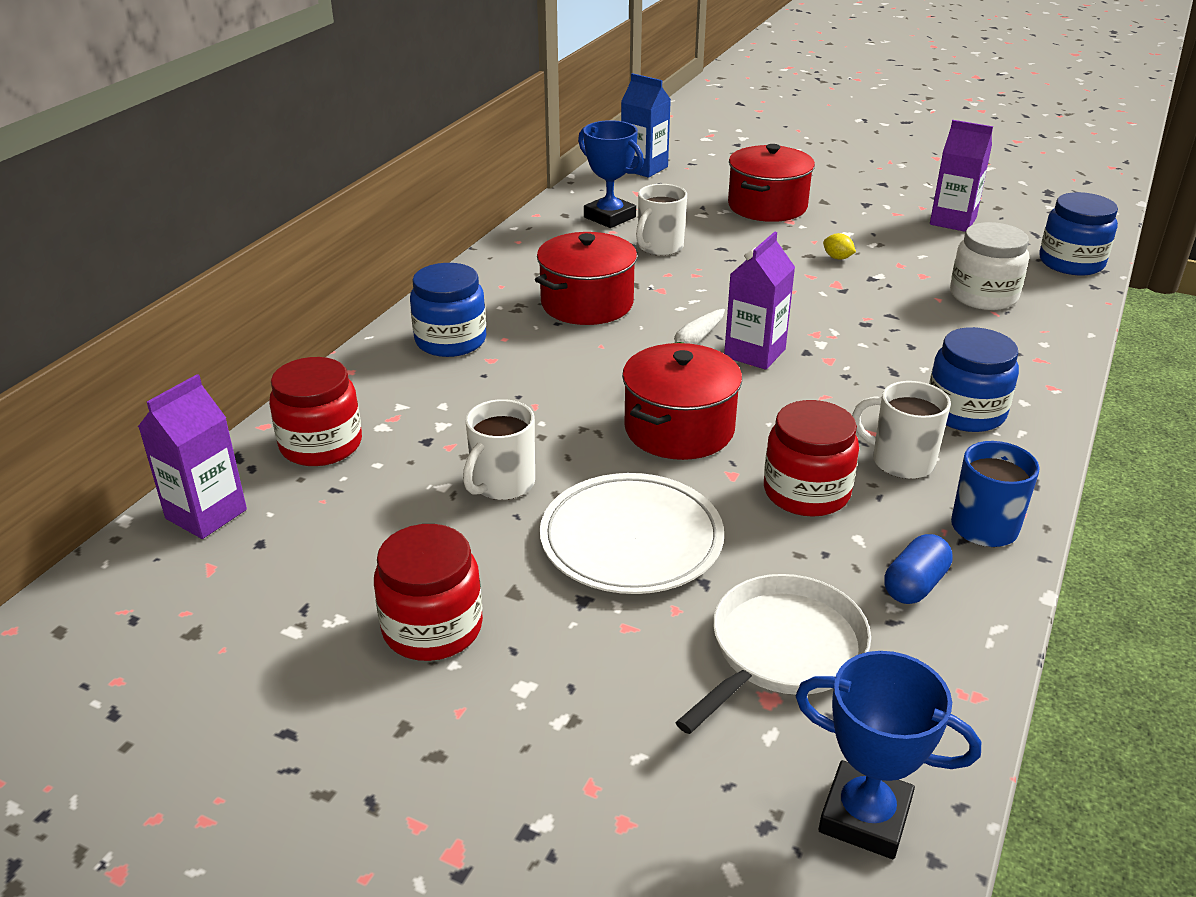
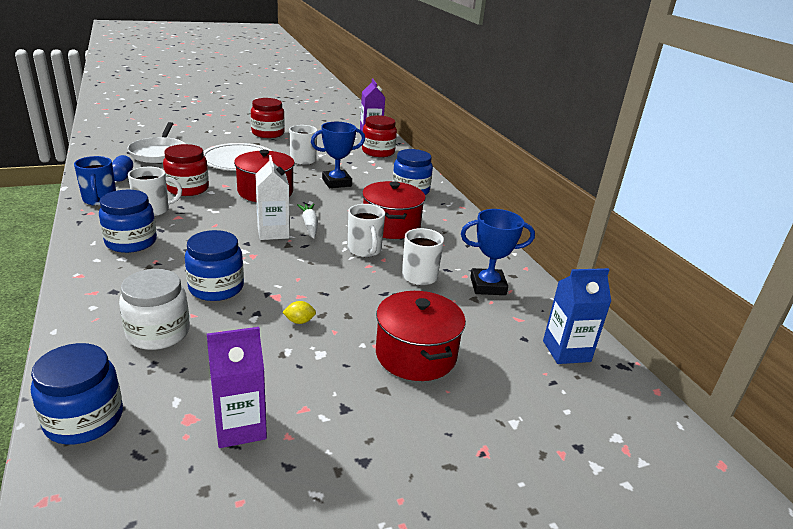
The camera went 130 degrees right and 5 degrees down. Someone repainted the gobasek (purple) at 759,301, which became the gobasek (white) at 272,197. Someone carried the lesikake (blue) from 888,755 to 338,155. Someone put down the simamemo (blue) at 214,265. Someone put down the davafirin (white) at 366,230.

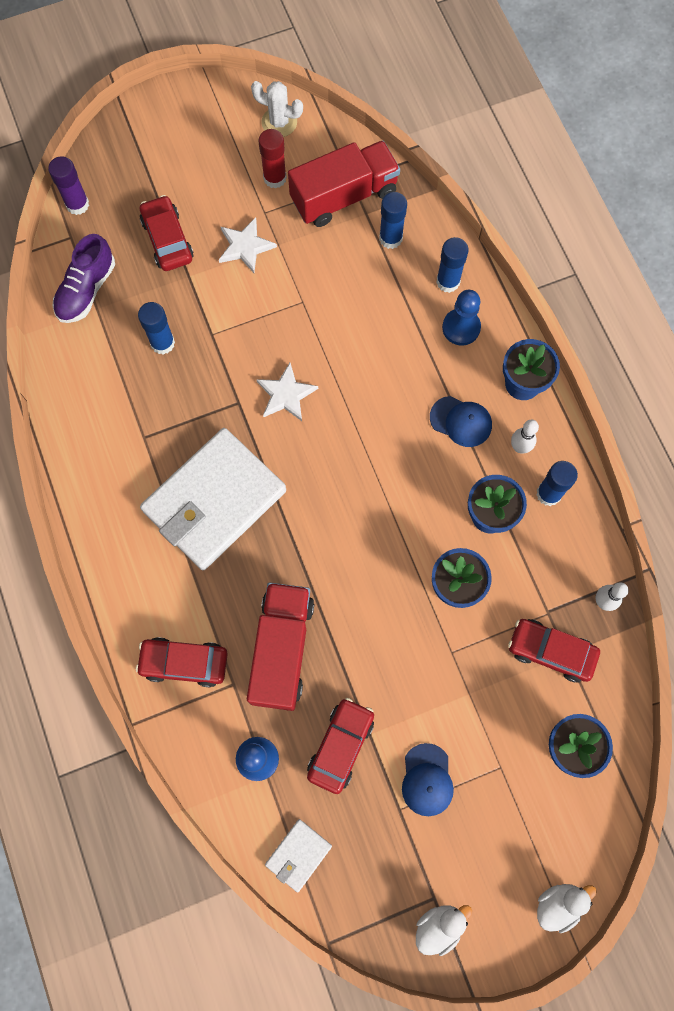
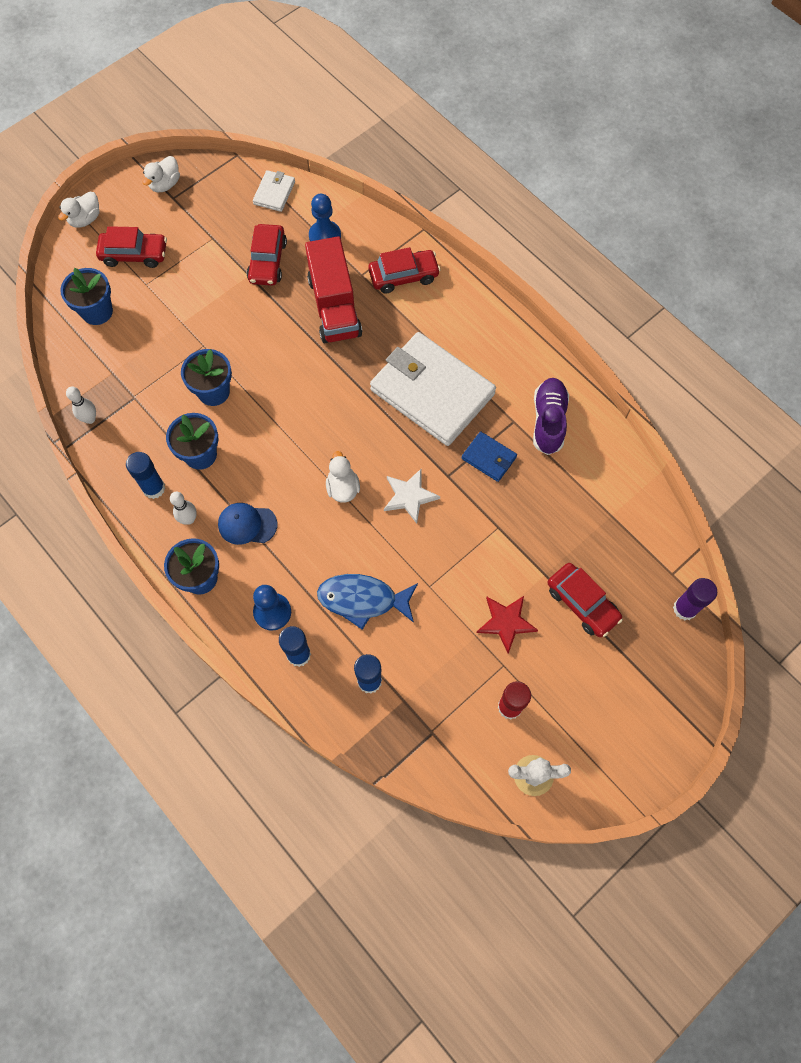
The camera went 160 degrees right and 5 degrees down. Someone carried the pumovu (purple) from 84,278 to 551,416. Someone took away the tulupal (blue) at 156,328. Someone rotated the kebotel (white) at 213,499 by 75 degrees counterclockwise. Someone repainted the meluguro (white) at 248,245, which became the meluguro (red) at 507,624. Someone took away the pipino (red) at 344,184. Someone took away the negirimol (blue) at 428,779. Someone carried the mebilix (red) from 554,651 to 131,247. Someone put down the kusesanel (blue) at 367,602. Someone put down the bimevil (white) at 343,477. Someone put down the kebotel (blue) at 489,456.

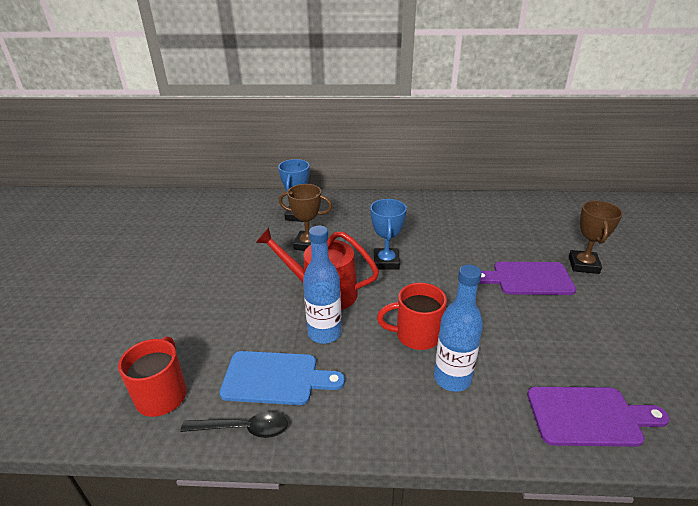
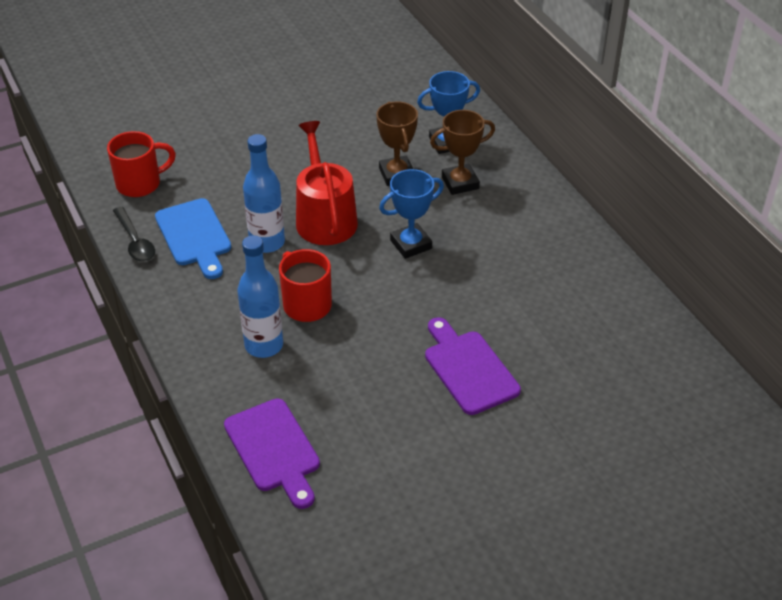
The camera went 60 degrees right and 10 degrees up. Someone carried the lesikake (brown) from 596,237 to 462,152.

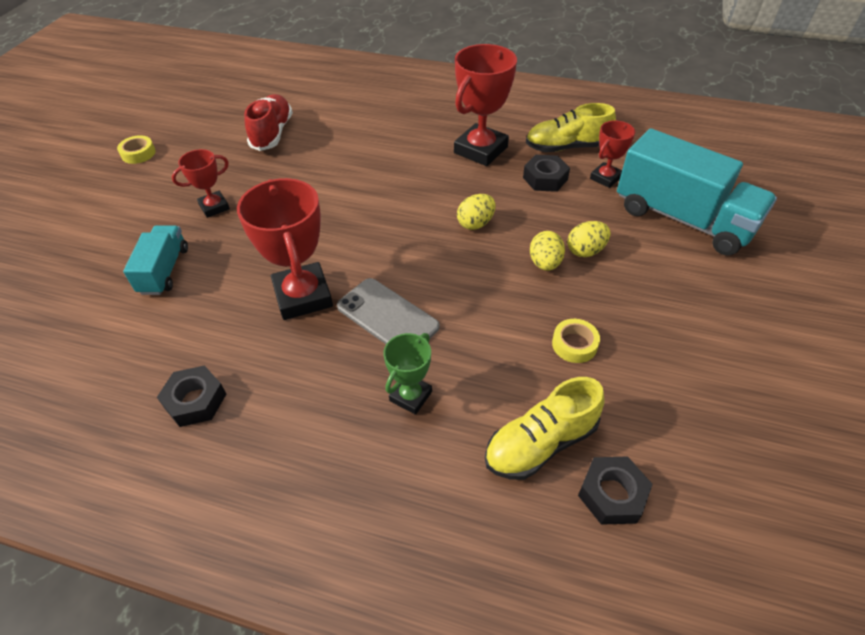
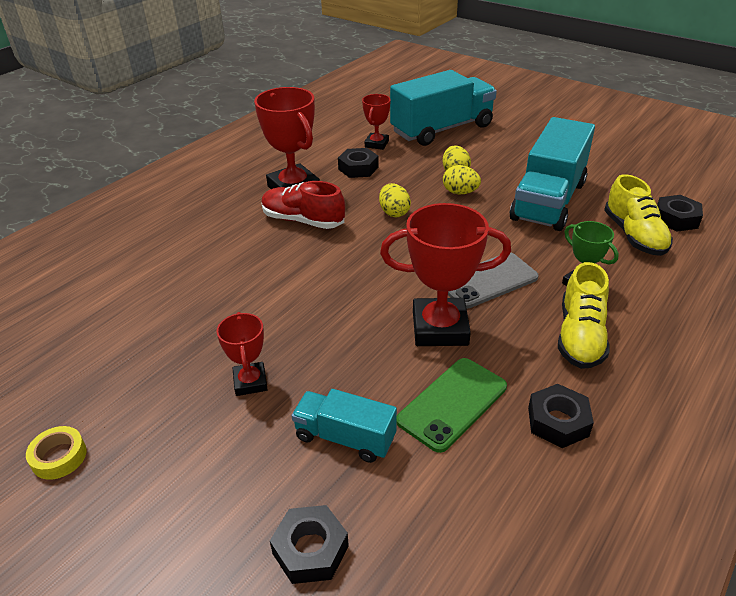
The camera went 70 degrees left and 10 degrees down. Someone carried the pumovu (red) from 268,122 to 303,205. Someone carried the pumovu (yellow) from 571,127 to 584,315. Someone swapped the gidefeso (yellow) at 576,341 for the pipino (turquoise) at 552,174. Someone rotated the lesikake (red) at 612,154 by 45 degrees clockwise. Someone put down the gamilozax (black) at 309,544. Someone put down the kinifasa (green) at 452,405.

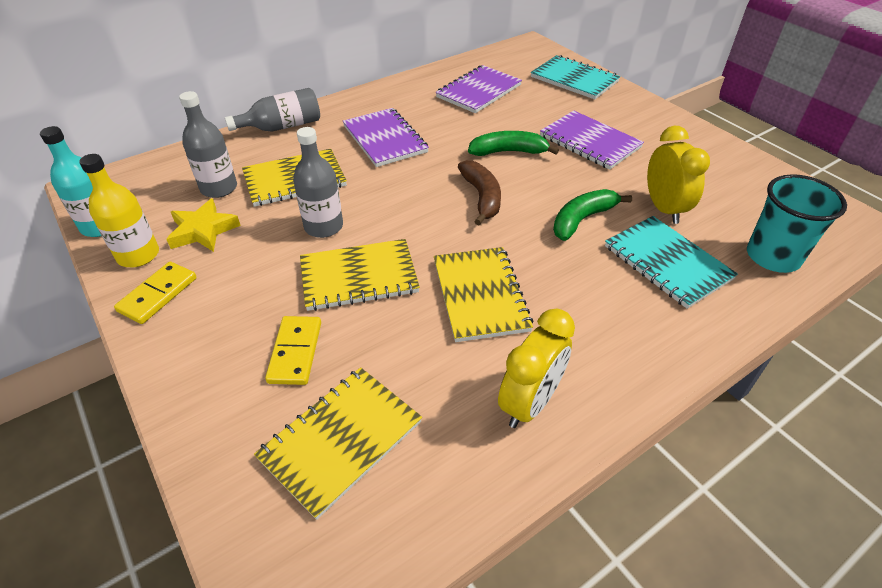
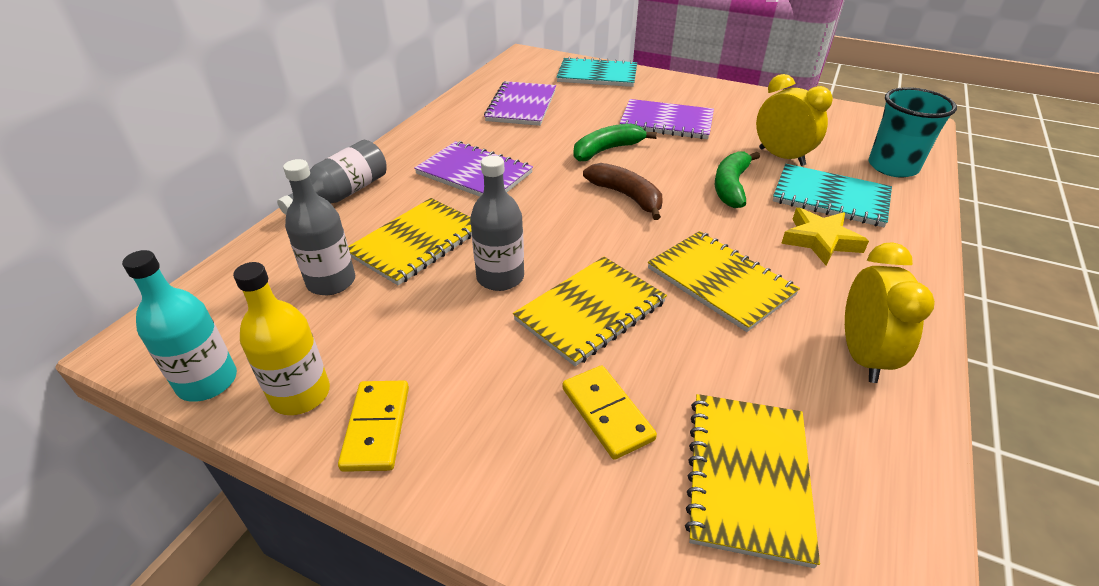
The camera went 30 degrees left and 5 degrees down. Someone carried the meluguro (yellow) from 203,225 to 825,236.

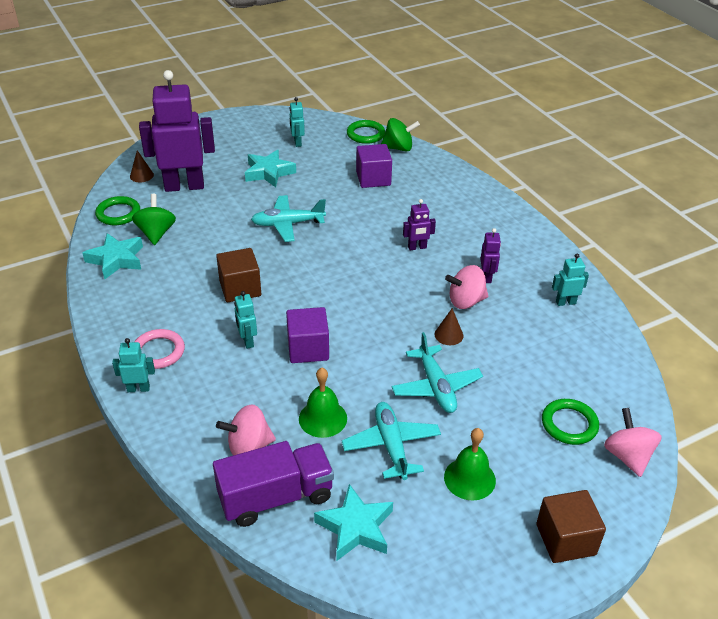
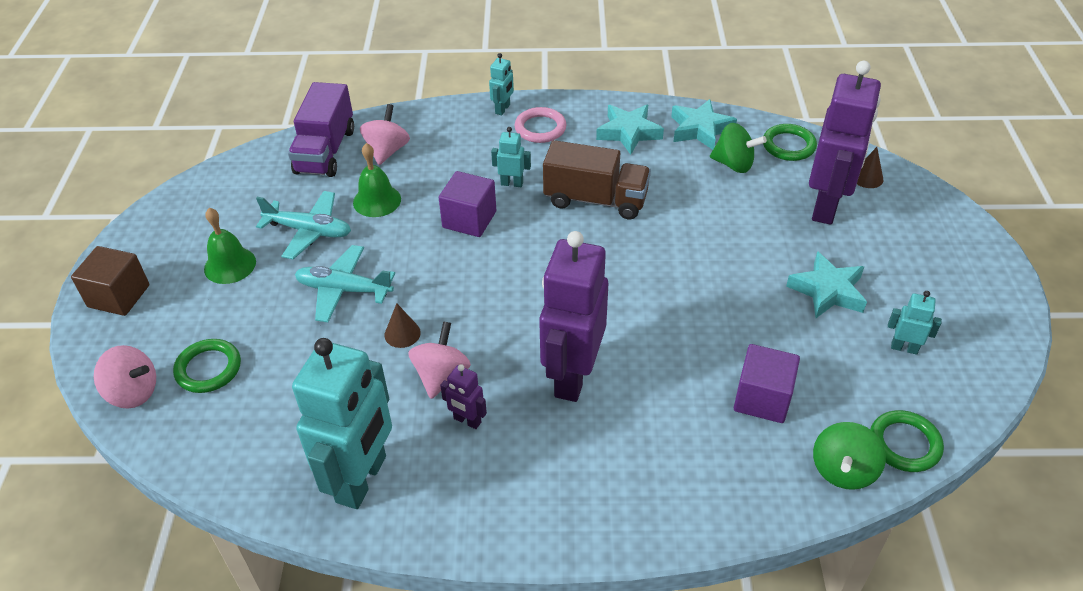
The camera went 120 degrees right and 5 degrees up. Someone swapped the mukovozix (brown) at 238,275 for the pipino (brown) at 597,179. Someone took away the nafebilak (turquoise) at 288,218. Someone carried the meluguro (turquoise) from 353,522 to 630,130. Someone scaled the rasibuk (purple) at 419,224 by 2.33. Someone scaled the rasibuk (turquoise) at 570,279 by 2.33.

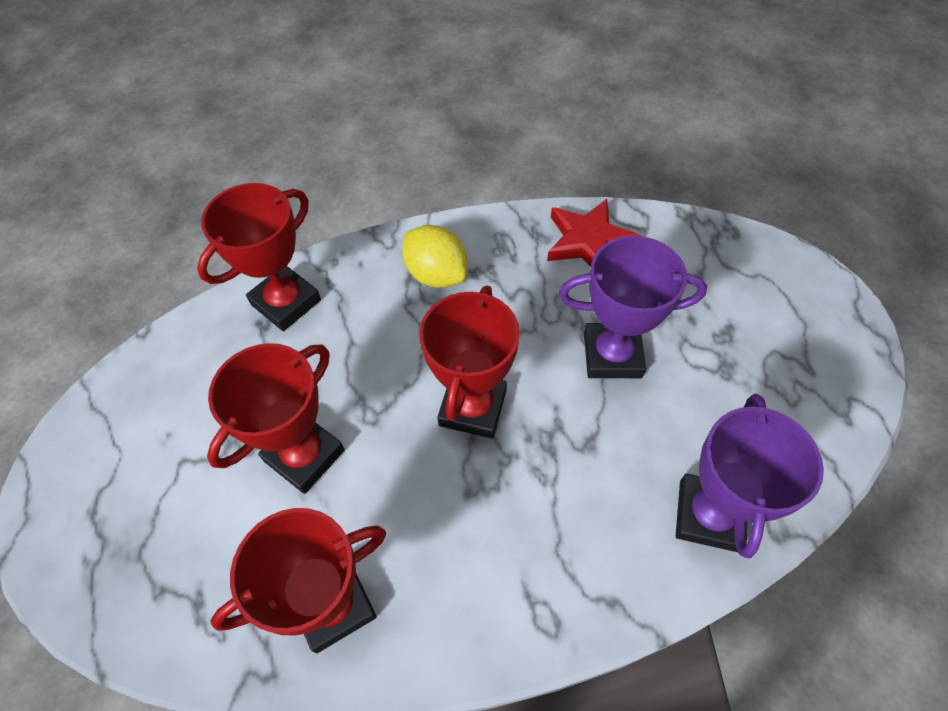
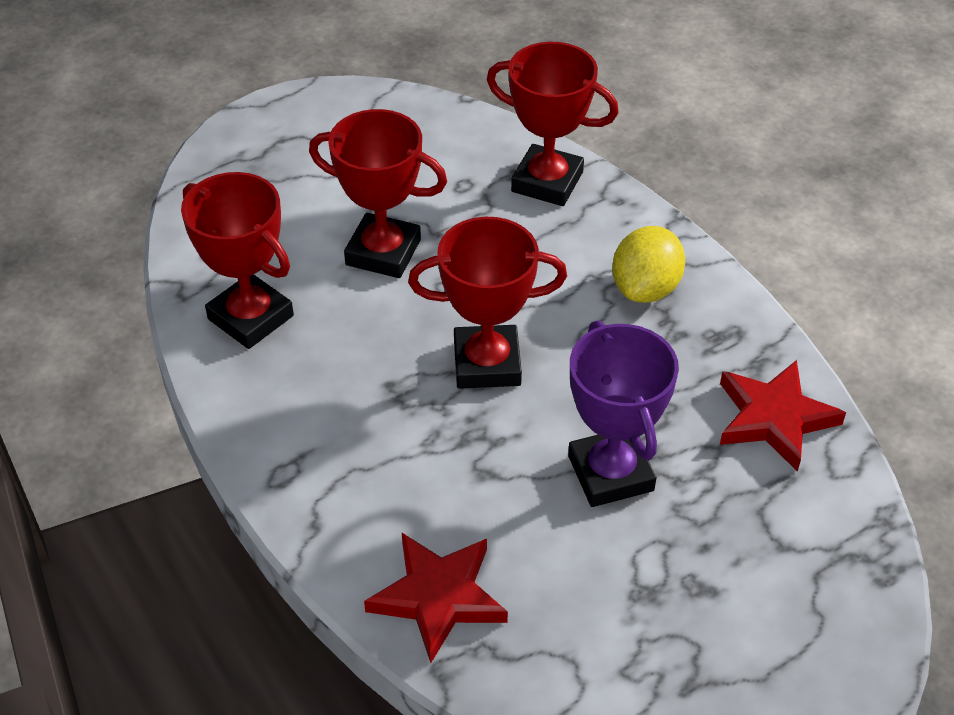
The camera went 70 degrees right and 10 degrees down. Someone swapped the lesikake (purple) at 750,476 for the meluguro (red) at 436,598.

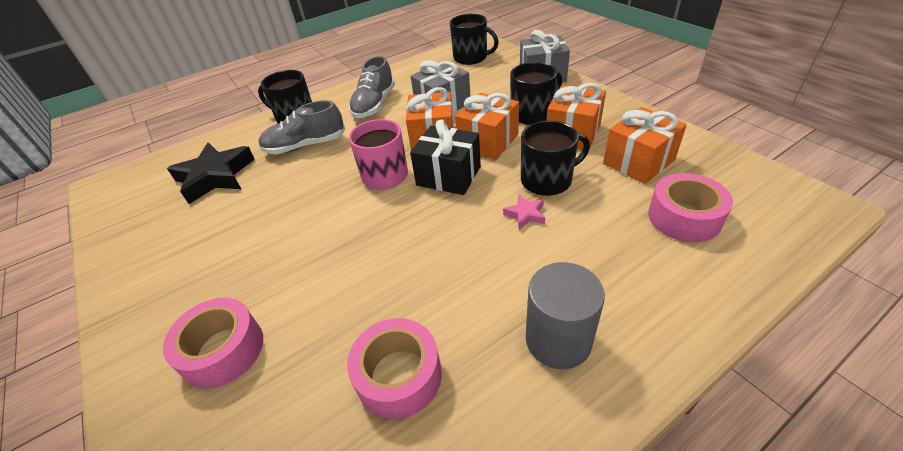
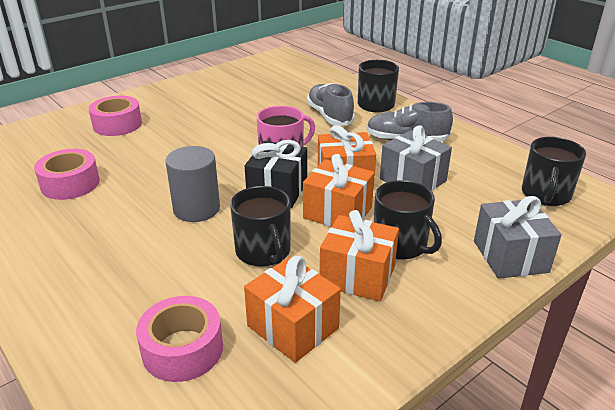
The camera went 80 degrees right and 10 degrees down. Someone took away the meluguro (black) at 211,173. Someone took away the meluguro (pink) at 524,212. Someone carried the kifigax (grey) from 565,315 to 192,184.

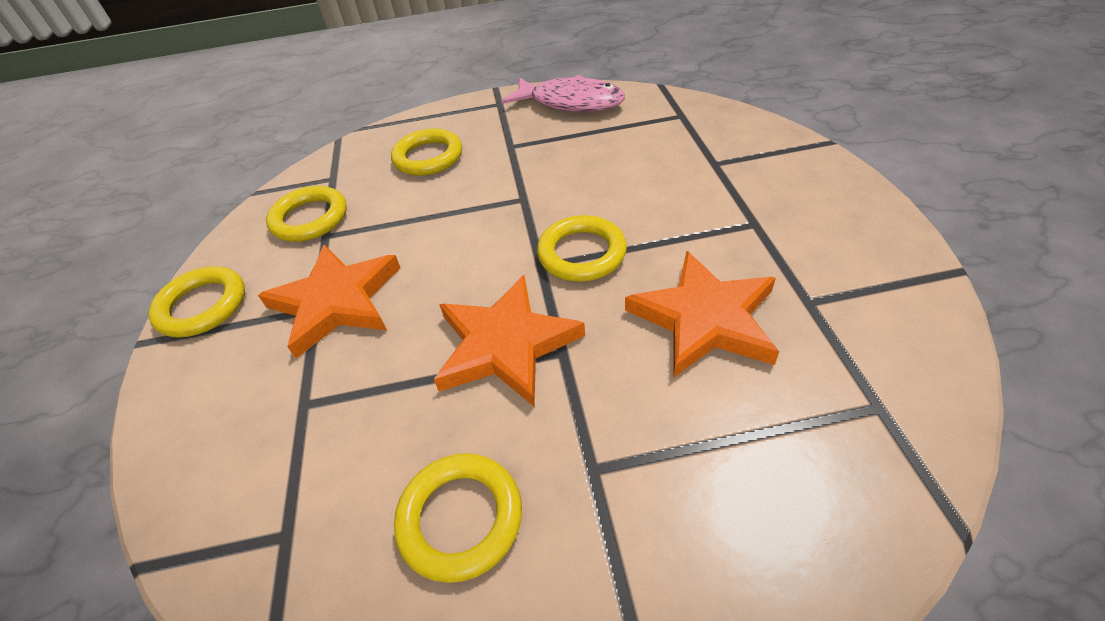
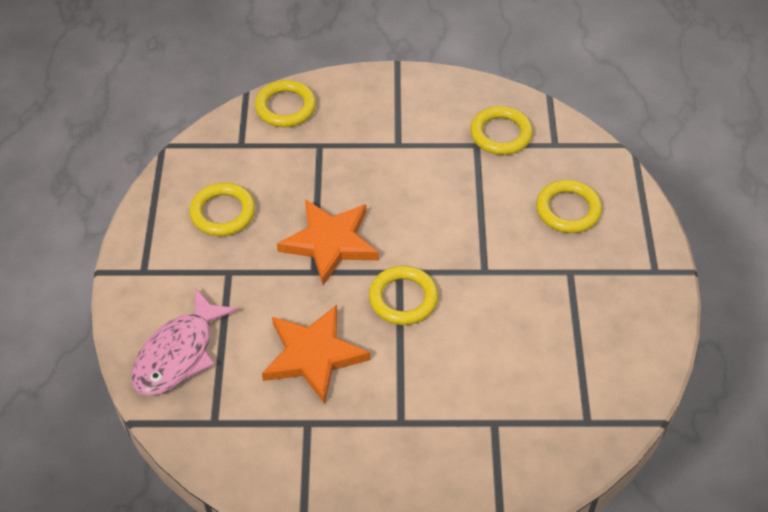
The camera went 95 degrees right and 5 degrees up. Someone carried the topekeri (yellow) from 196,301 to 285,103. Someone took away the meluguro (orange) at 329,301. Someone carried the kusesanel (pink) from 563,93 to 184,342.

